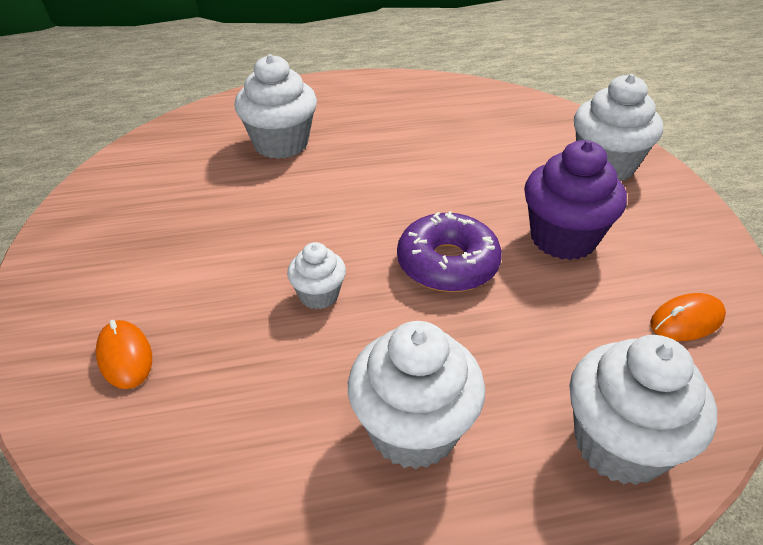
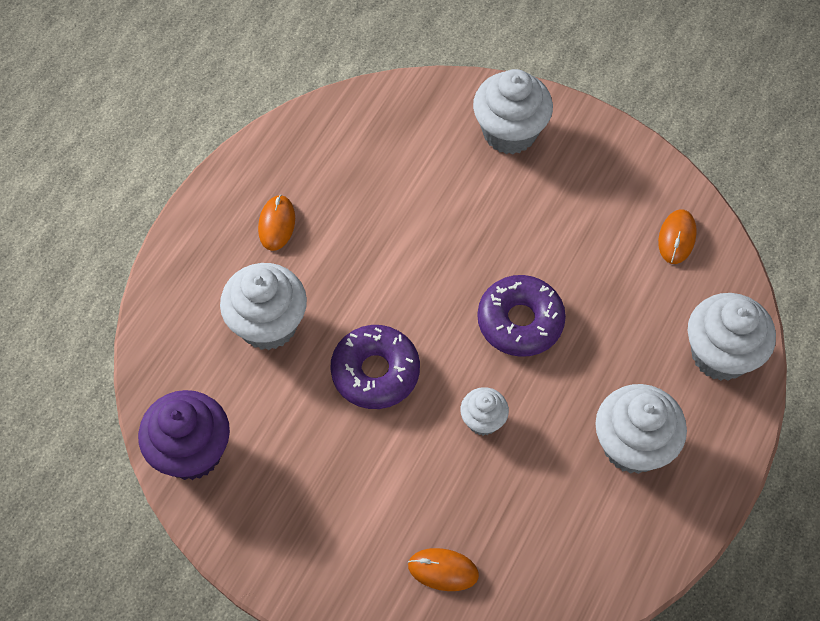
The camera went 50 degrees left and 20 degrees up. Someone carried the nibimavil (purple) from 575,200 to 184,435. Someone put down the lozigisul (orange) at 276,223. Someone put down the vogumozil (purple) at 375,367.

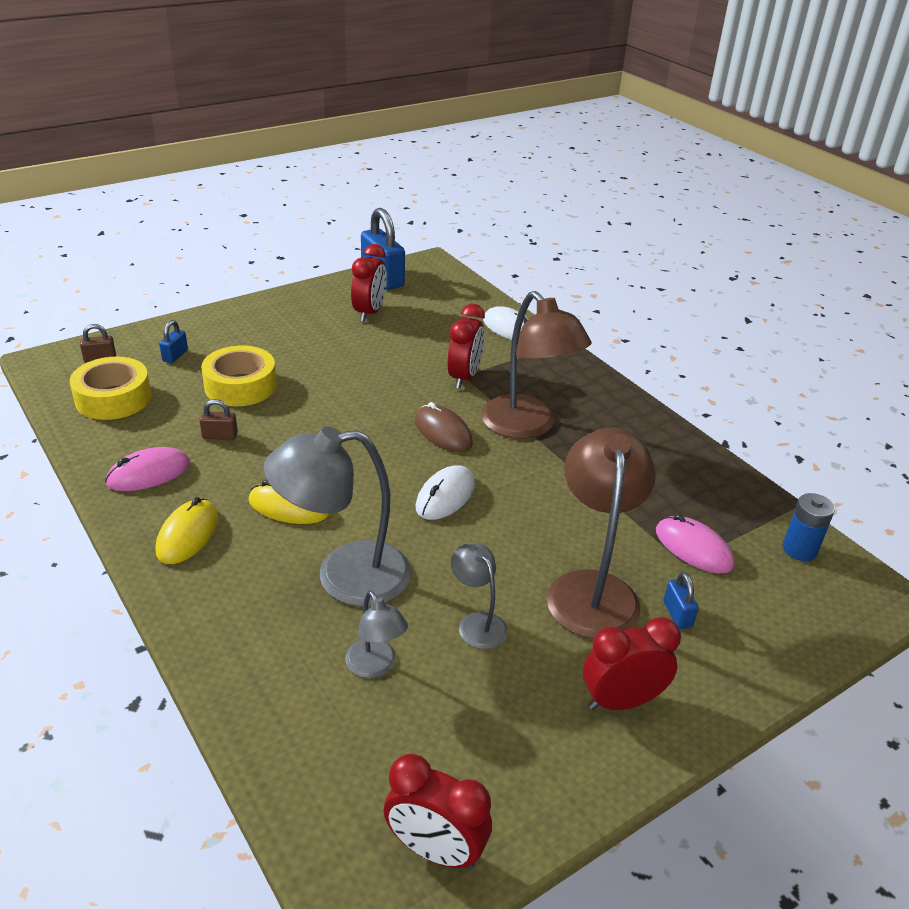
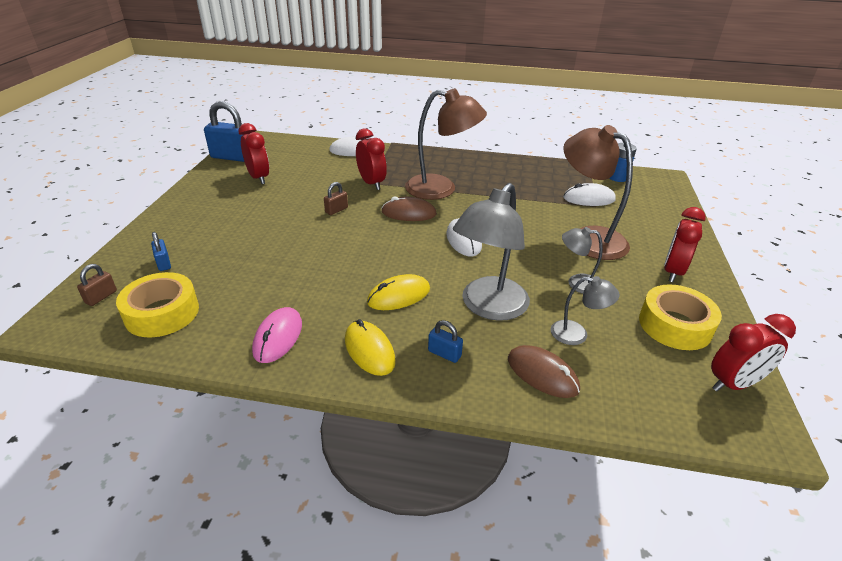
The camera went 45 degrees left and 0 degrees up. Someone carried the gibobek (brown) from 218,419 to 336,198. Someone carried the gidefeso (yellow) from 239,375 to 680,317. Someone repainted the lozigisul (pink) at 695,543, which became the lozigisul (white) at 589,194. Someone carried the gibobek (blue) from 681,600 to 445,341. Someone put down the lozigisul (brown) at 544,371.

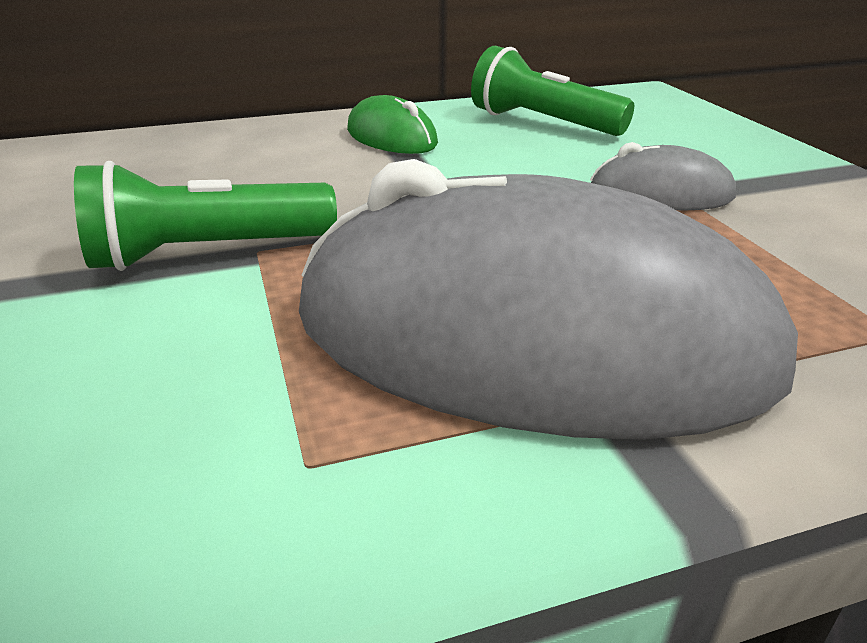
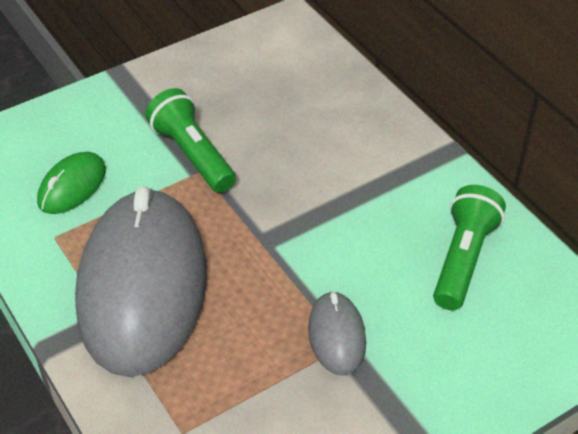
The camera went 75 degrees right and 15 degrees up. Someone carried the lozigisul (green) from 392,124 to 71,183.

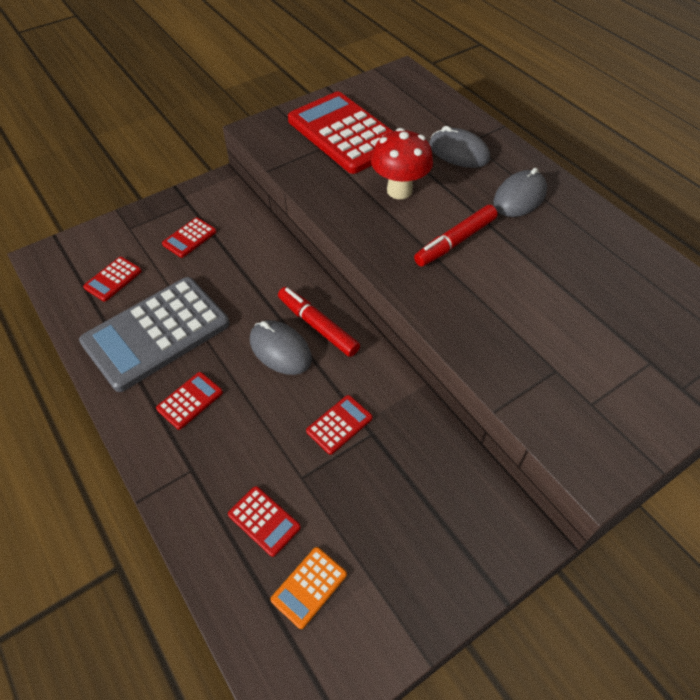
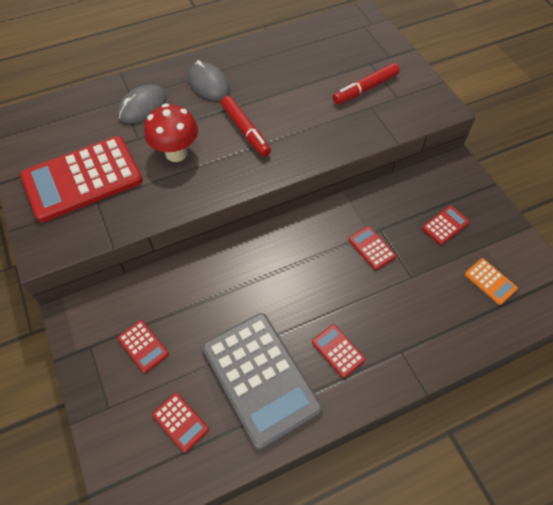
The camera went 80 degrees left and 5 degrees up. Someone carried the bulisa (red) from 264,521 to 446,225. Someone took away the lozigisul (grey) at 281,347. Someone carried the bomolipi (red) from 319,322 to 366,83.

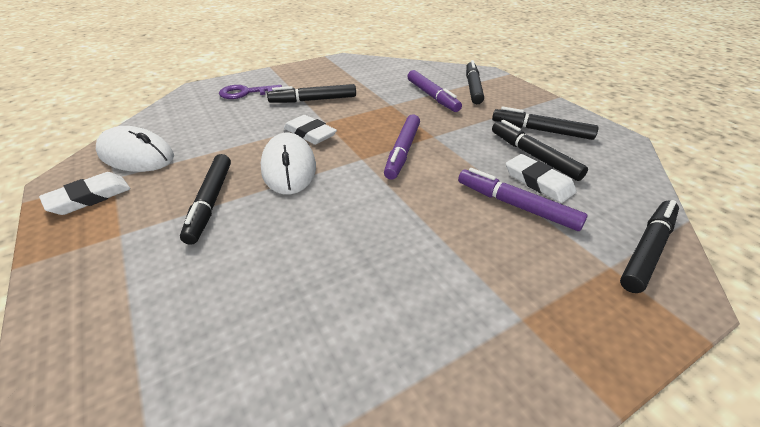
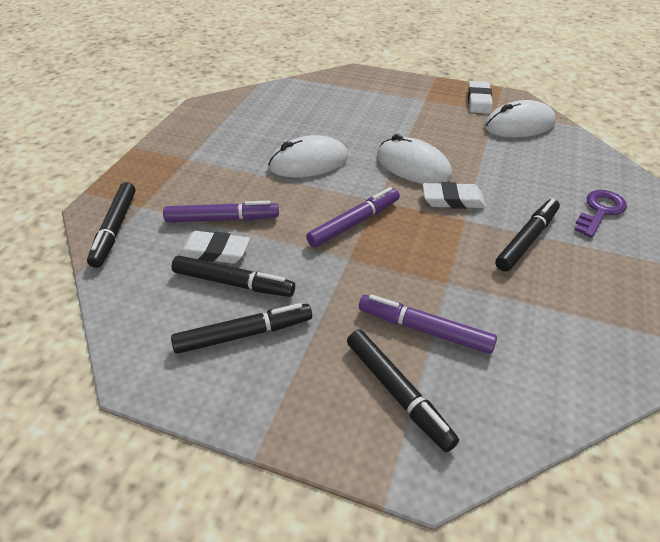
The camera went 140 degrees right and 5 degrees up. Someone took away the bomolipi (black) at 205,199. Someone rotated the bomolipi (purple) at 402,147 by 75 degrees clockwise. Someone put down the lozigisul (white) at 308,156.

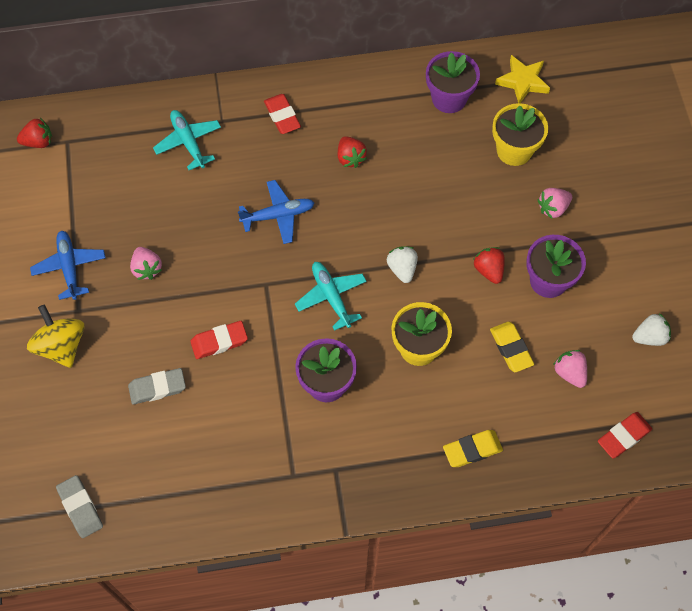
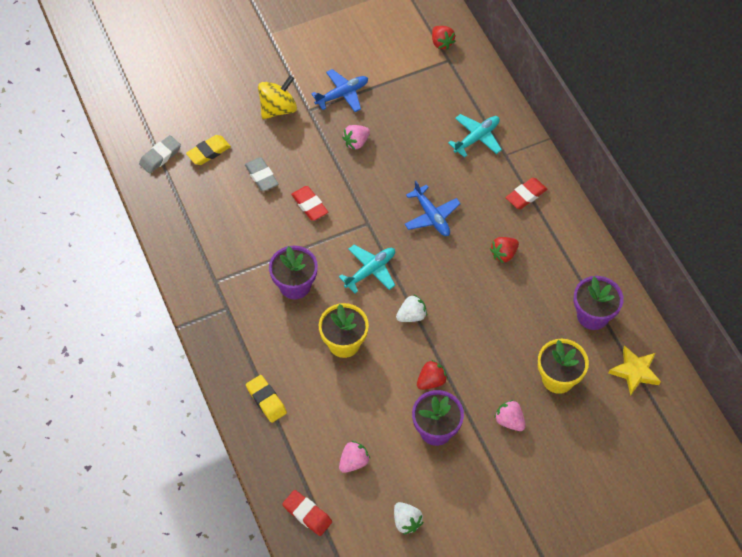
The camera went 75 degrees right and 5 degrees down. Someone carried the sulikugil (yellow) from 512,347 to 208,150.

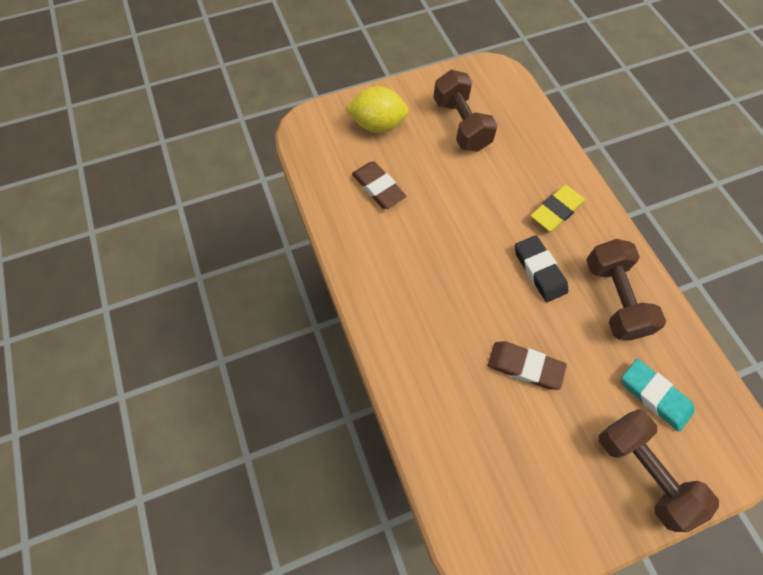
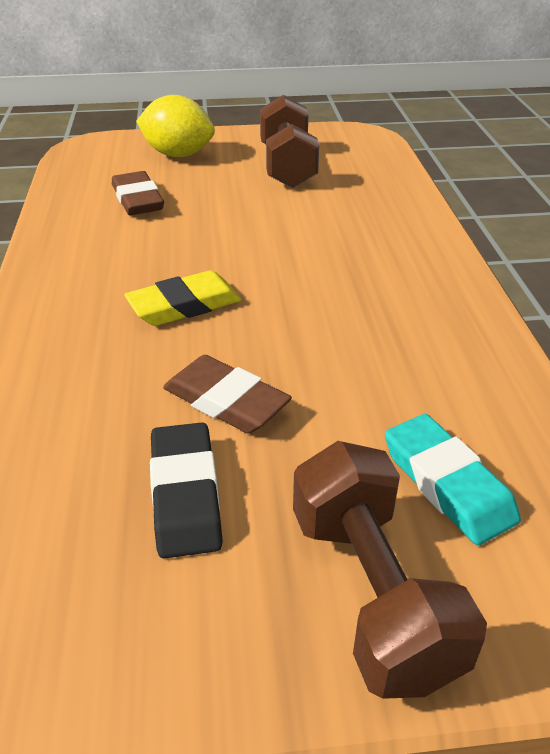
The camera went 15 degrees right and 25 degrees down. Someone carried the sulikugil (black) from 541,268 to 186,490. Someone carried the sulikugil (yellow) from 558,208 to 183,298. Someone took away the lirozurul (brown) at 626,289.

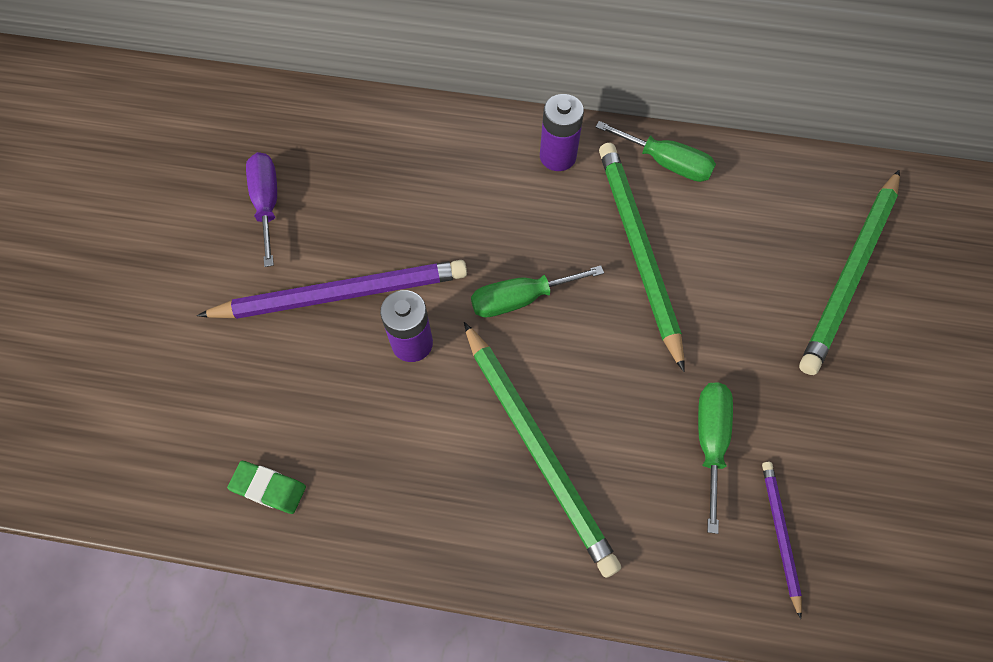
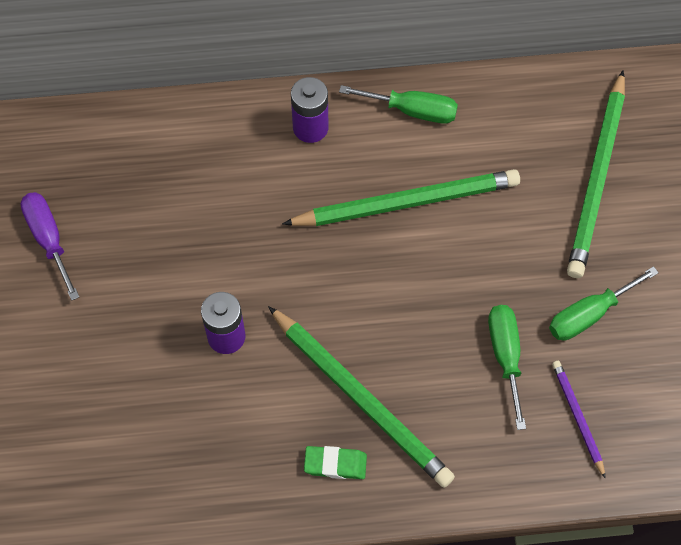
The camera went 15 degrees left and 0 degrees up. Someone took away the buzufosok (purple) at 332,289. Someone carried the sulikugil (green) from 266,487 to 335,462. Someone carried the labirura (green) from 537,291 to 604,303. Someone rotated the buzufosok (green) at 642,257 by 105 degrees clockwise.

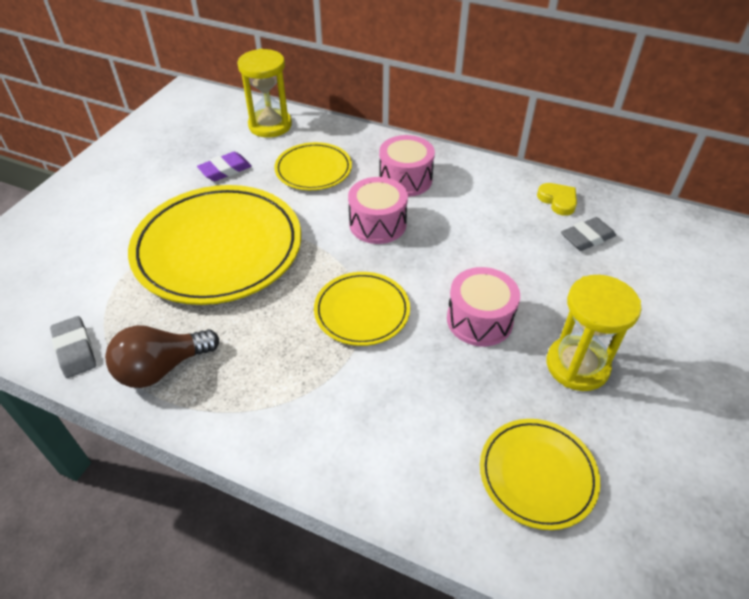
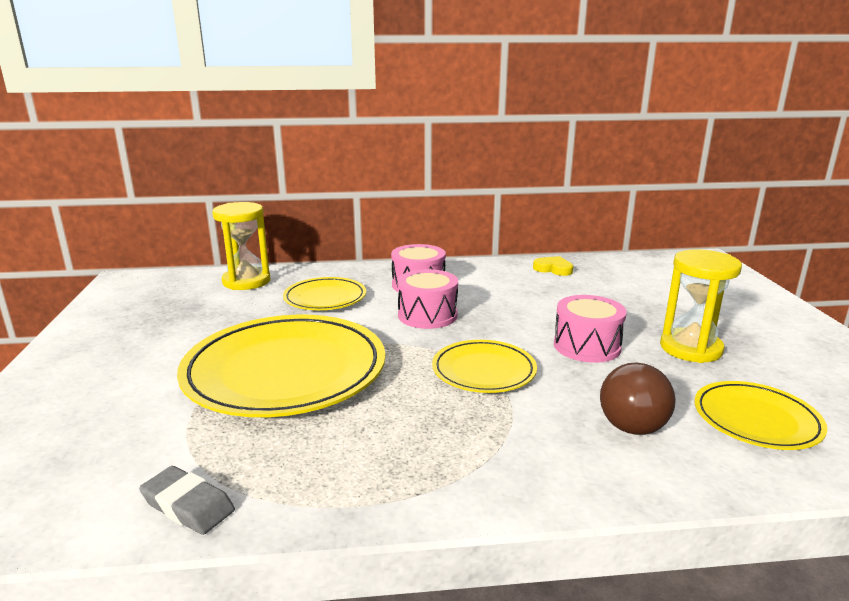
The camera went 30 degrees left and 25 degrees down. Someone carried the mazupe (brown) from 162,357 to 638,399. Someone took away the sulikugil (purple) at 224,166. Someone took away the sulikugil (grey) at 588,234.

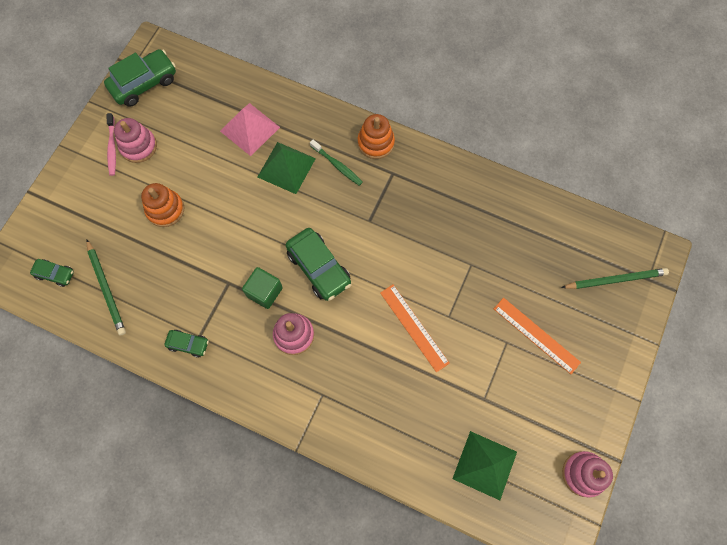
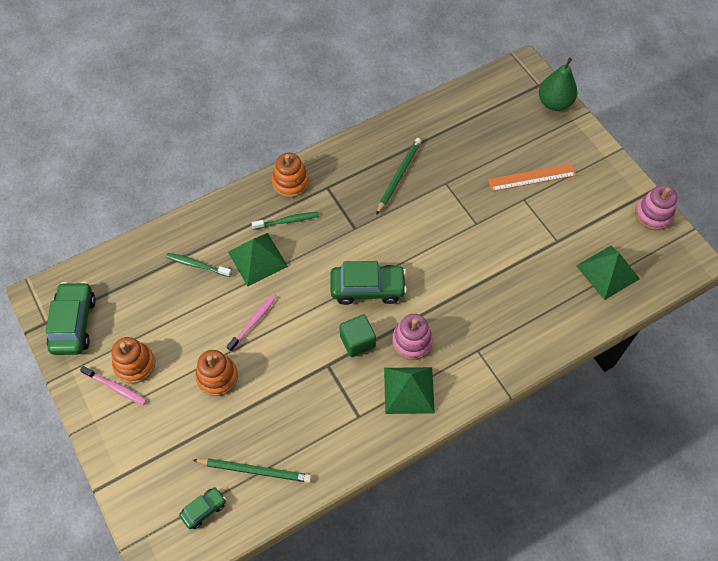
The camera went 55 degrees left and 10 degrees down. Someone repainted the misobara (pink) at 135,140, which became the misobara (orange) at 133,360. Someone took away the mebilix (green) at 186,344. Someone swapped the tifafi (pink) at 250,129 for the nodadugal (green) at 199,265. Someone took away the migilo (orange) at 415,328. Someone carried the buzufosok (green) from 615,278 to 398,176. Someone put down the nodadugal (pink) at 251,323. Someone put down the tifafi (green) at 409,390. Someone put down the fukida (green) at 558,84.

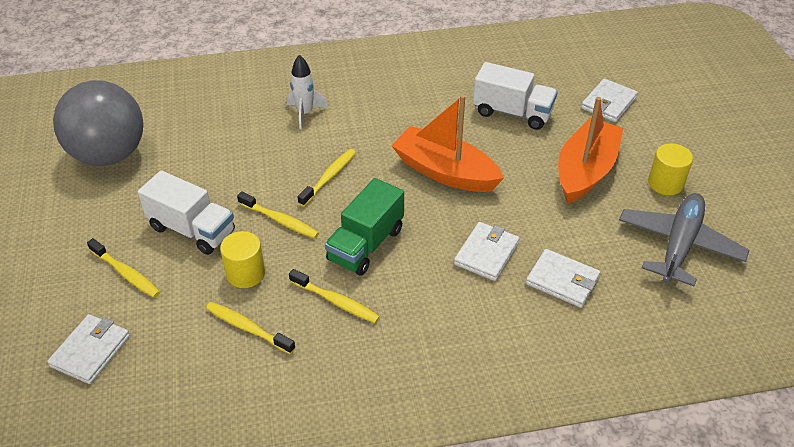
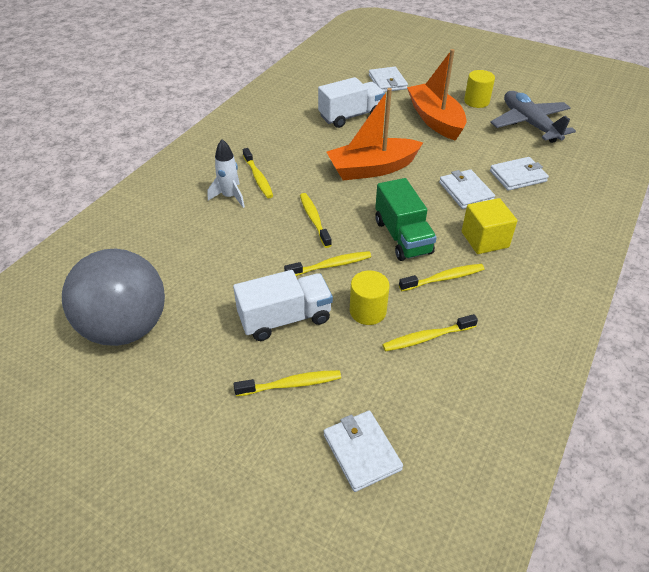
The camera went 50 degrees left and 0 degrees up. Someone put down the nodadugal (yellow) at 258,173. Someone put down the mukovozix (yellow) at 489,226.

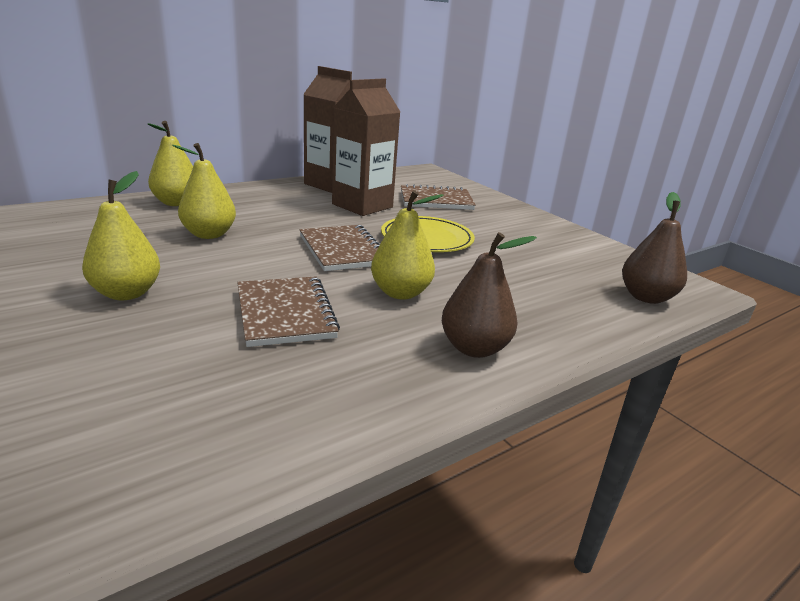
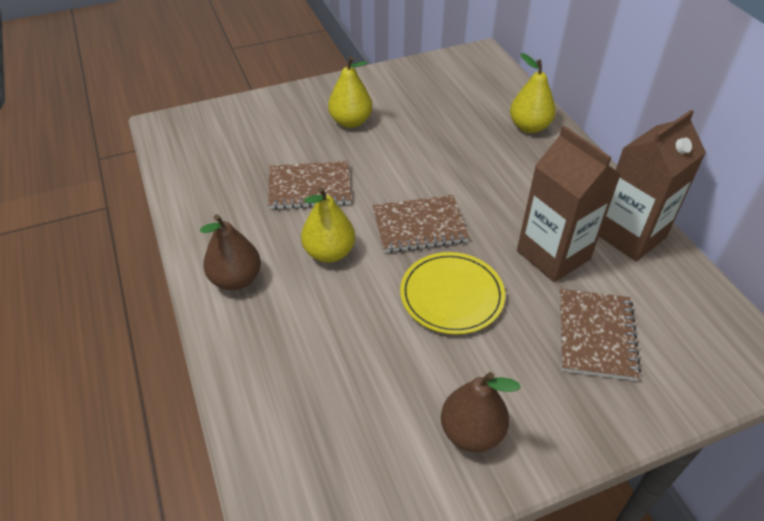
The camera went 105 degrees right and 20 degrees up. Someone took away the fukida (yellow) at 204,191. Someone carried the fukida (brown) from 654,248 to 481,412.

